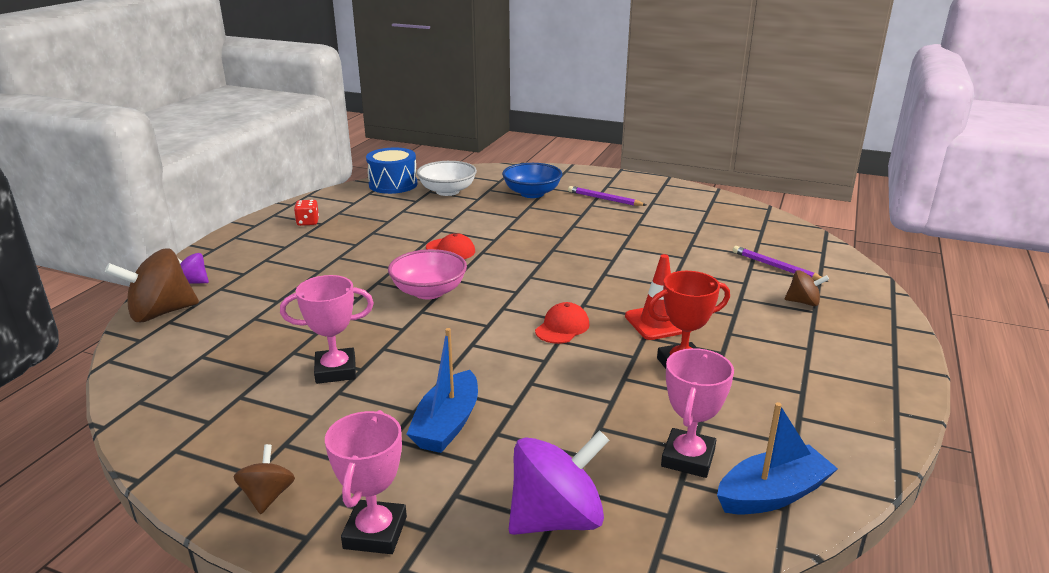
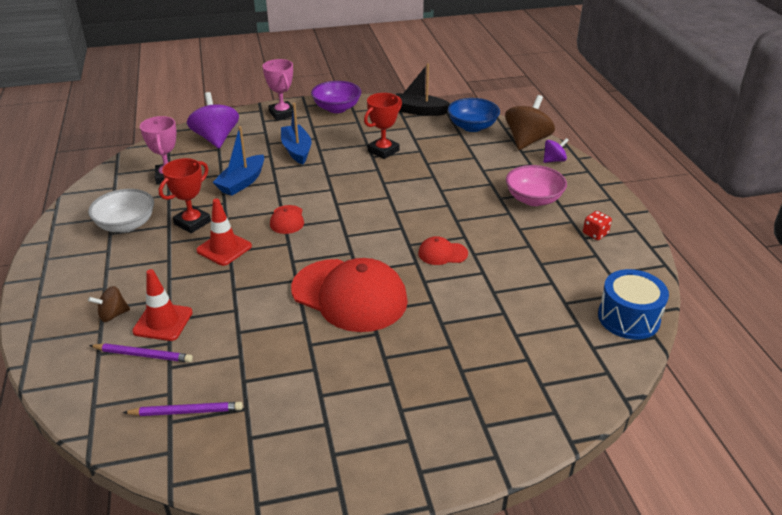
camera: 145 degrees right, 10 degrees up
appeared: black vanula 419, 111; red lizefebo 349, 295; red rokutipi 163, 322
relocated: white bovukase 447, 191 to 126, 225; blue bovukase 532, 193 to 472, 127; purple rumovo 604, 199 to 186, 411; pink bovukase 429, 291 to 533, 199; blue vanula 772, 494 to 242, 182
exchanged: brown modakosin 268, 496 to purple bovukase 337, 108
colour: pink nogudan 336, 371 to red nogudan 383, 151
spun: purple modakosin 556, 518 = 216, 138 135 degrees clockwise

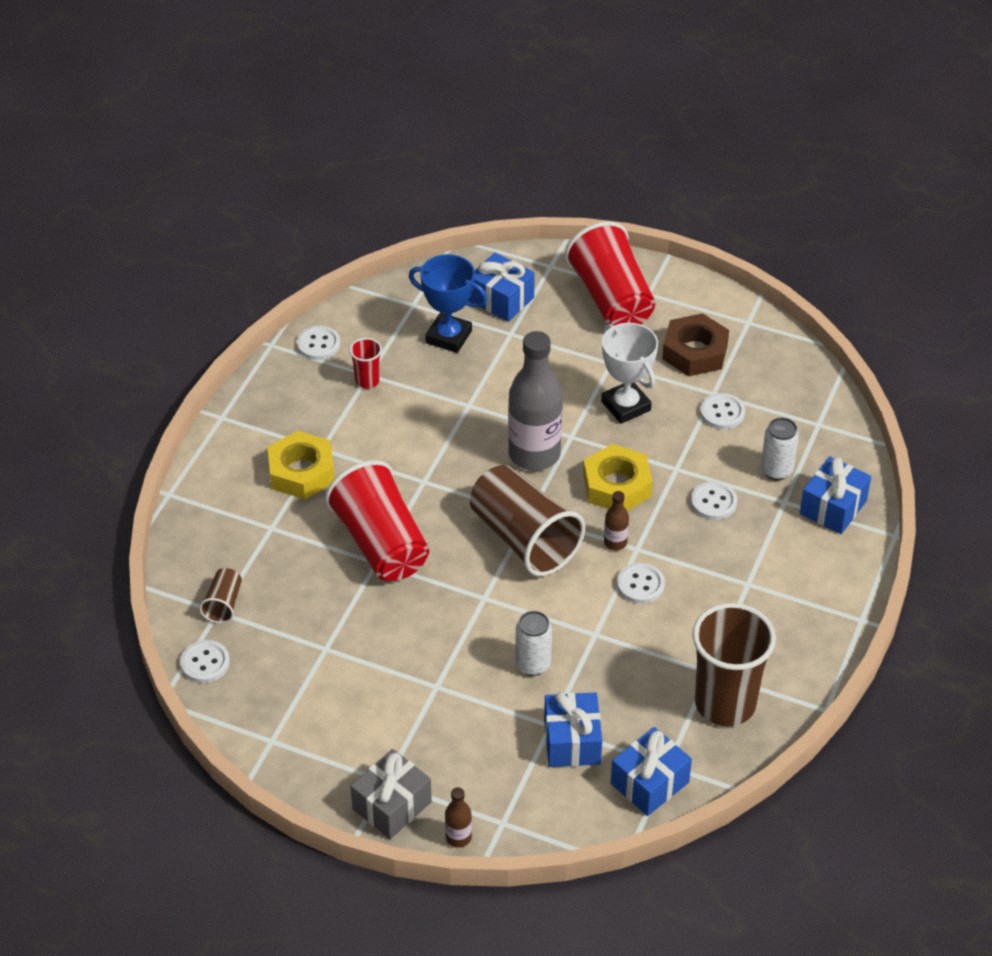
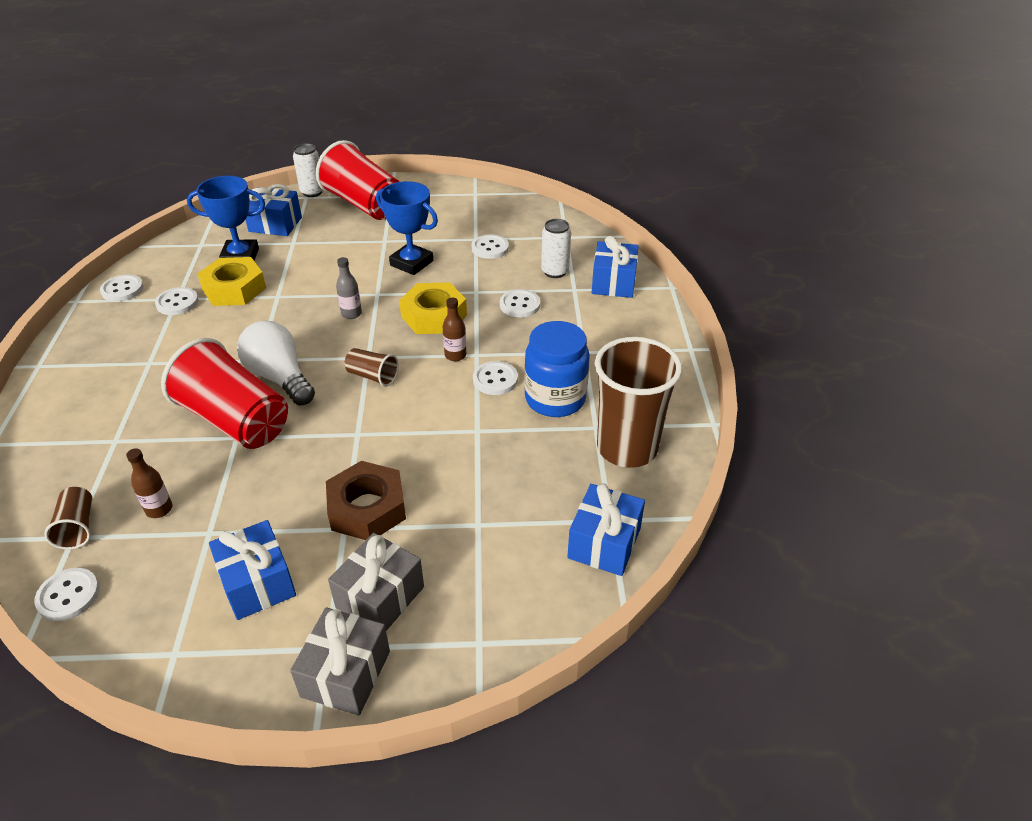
camera: 25 degrees left, 5 degrees down
appeared: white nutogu 279, 377; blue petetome 555, 399; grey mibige 380, 597
relocated: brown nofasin 695, 352 to 367, 508; yellow nofasin 301, 472 to 234, 289; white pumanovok 533, 664 to 312, 192; blue mibige 572, 741 to 257, 583; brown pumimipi 458, 837 to 159, 509
exchanged: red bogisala 367, 380 to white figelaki 177, 303
colour: white nogudan 626, 406 to blue nogudan 411, 263
size: grey pumimipi 534, 454 = 351, 314 x0.43; brown bogisala 524, 539 = 372, 376 x0.45

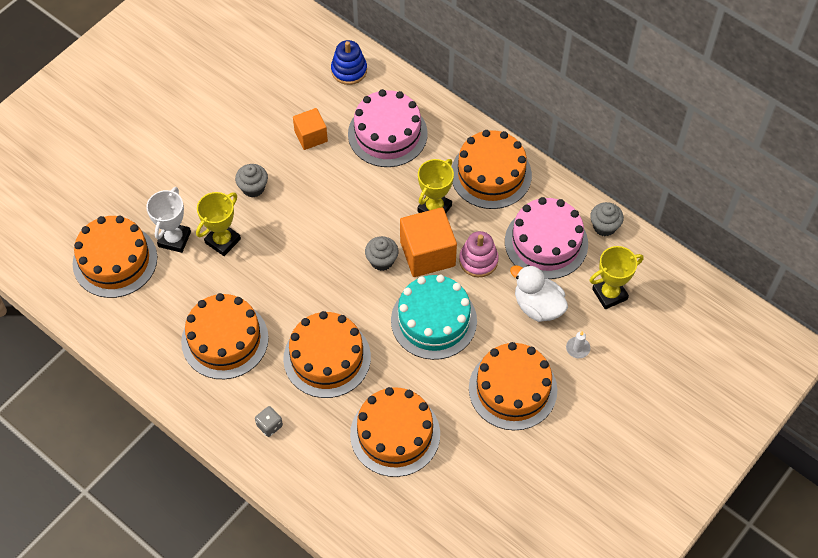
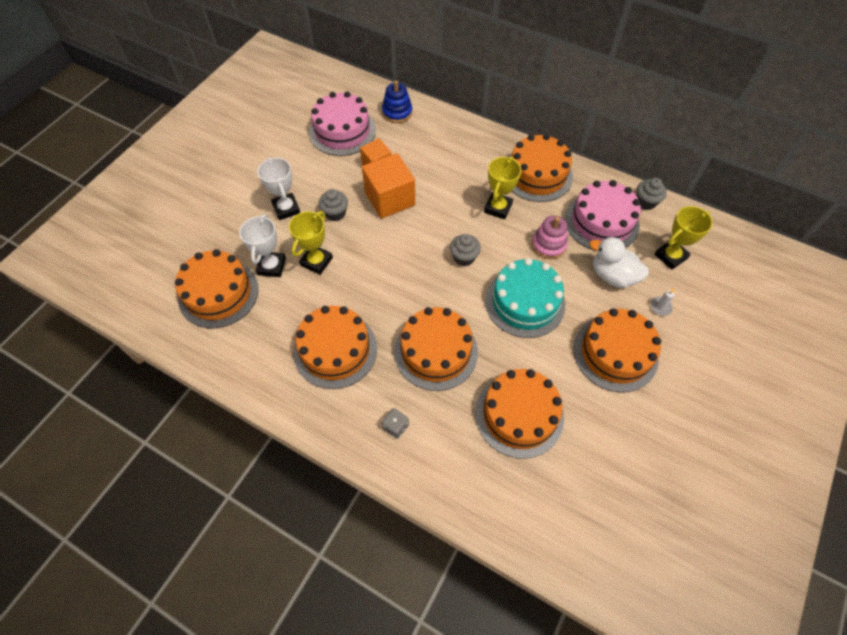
camera: 10 degrees left, 0 degrees up
appeared: white nogudan 286, 208
relocated: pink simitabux 387, 134 to 342, 131; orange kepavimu 427, 253 to 390, 199

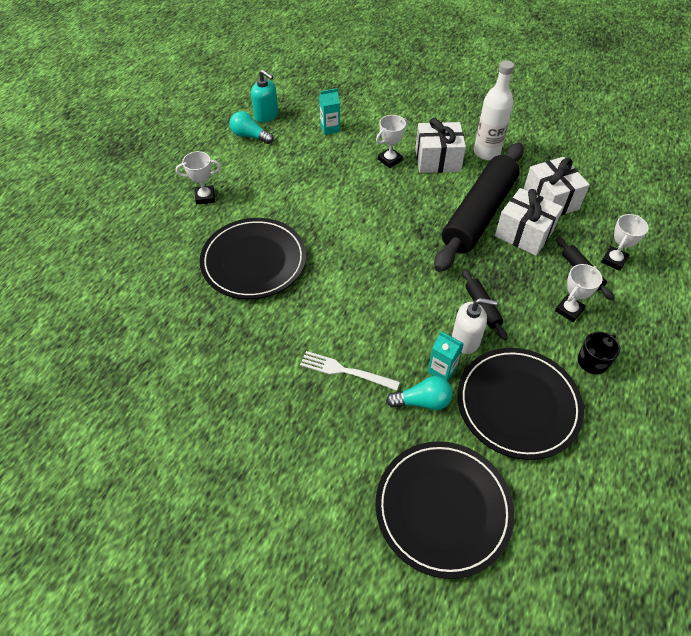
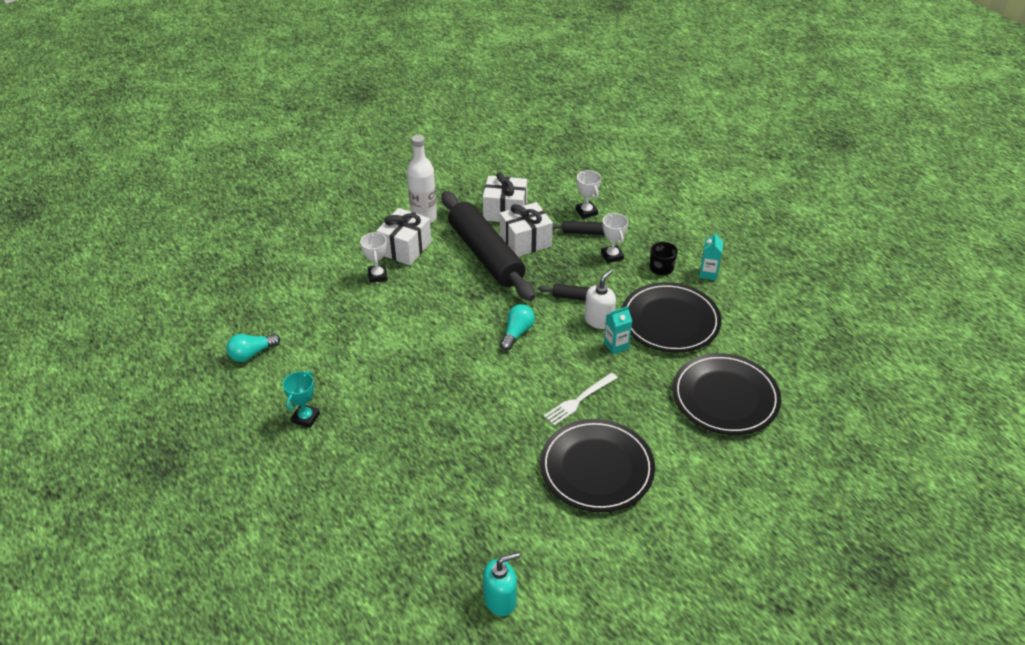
camera: 60 degrees left, 10 degrees down
relocated: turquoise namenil 266, 115 to 500, 599; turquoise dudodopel 330, 128 to 708, 273; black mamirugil 254, 261 to 596, 468; turquoise nutogu 422, 401 to 517, 333
colour: white nogudan 205, 197 to turquoise nogudan 306, 418

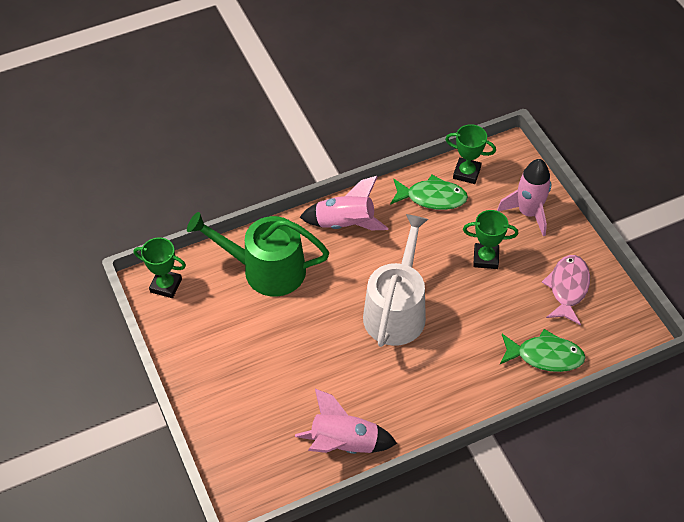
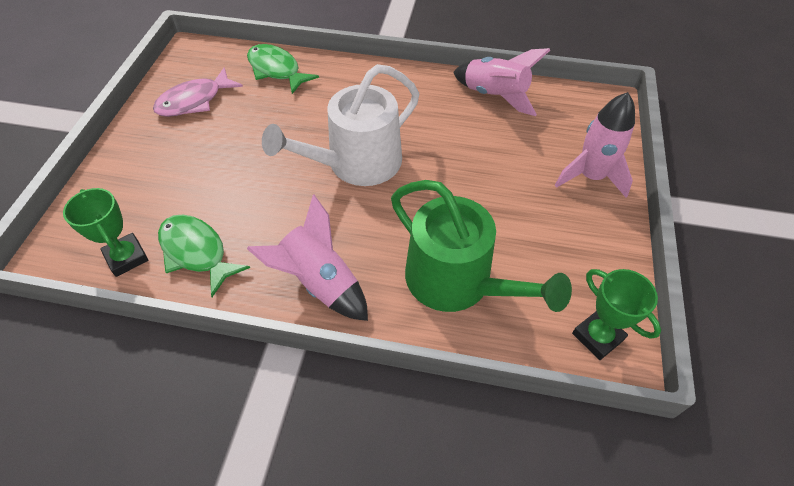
camera: 145 degrees left, 0 degrees up
missing: green nogudan 485, 258
relocated: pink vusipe 528, 213 to 590, 176

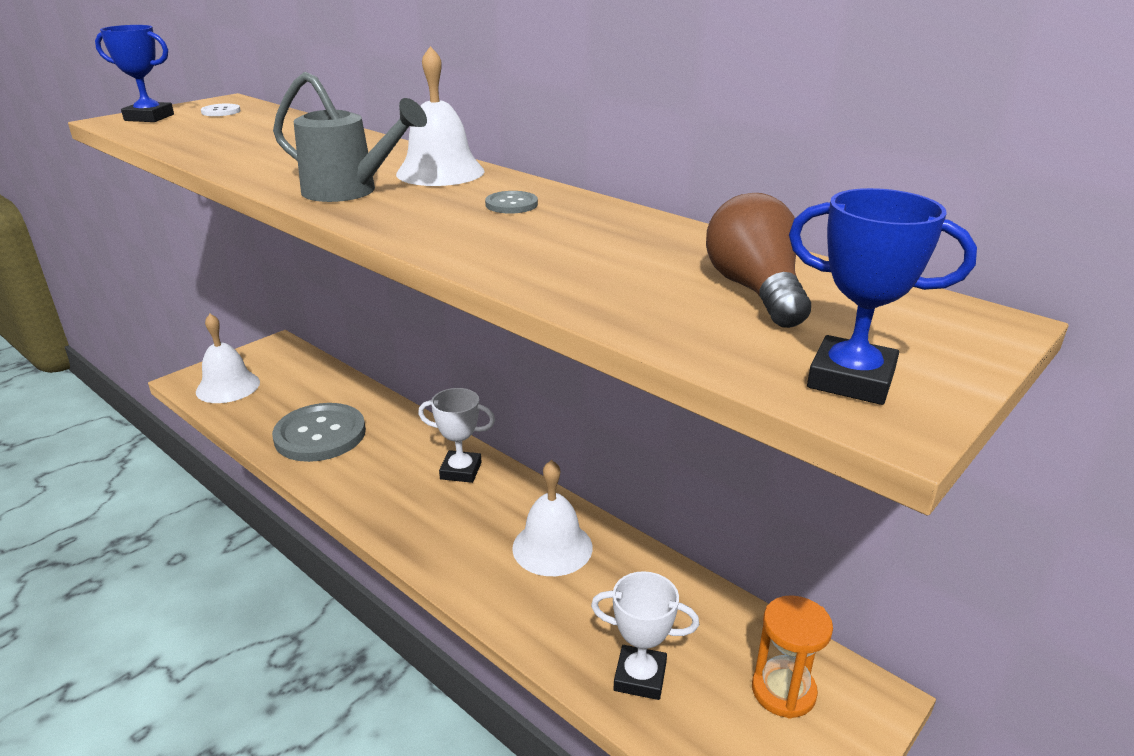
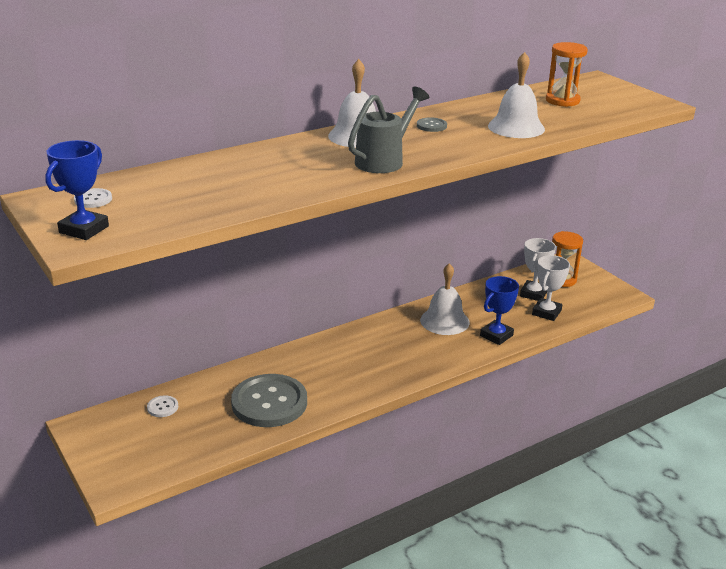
camera: 75 degrees left, 0 degrees up
appeared: white figelaki 162, 407
relocated: blue nogudan 851, 379 to 496, 335; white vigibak 228, 386 to 516, 127; white nogudan 461, 471 to 533, 294
exchanged: brown nutogu 755, 290 to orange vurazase 562, 101

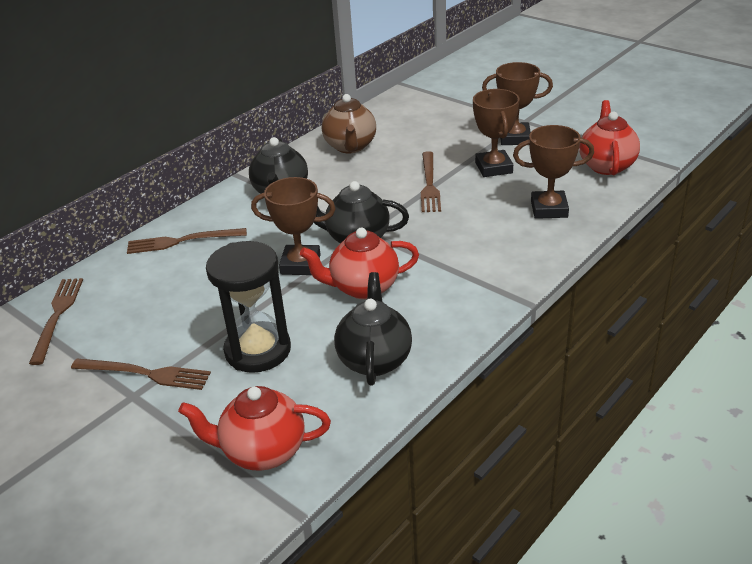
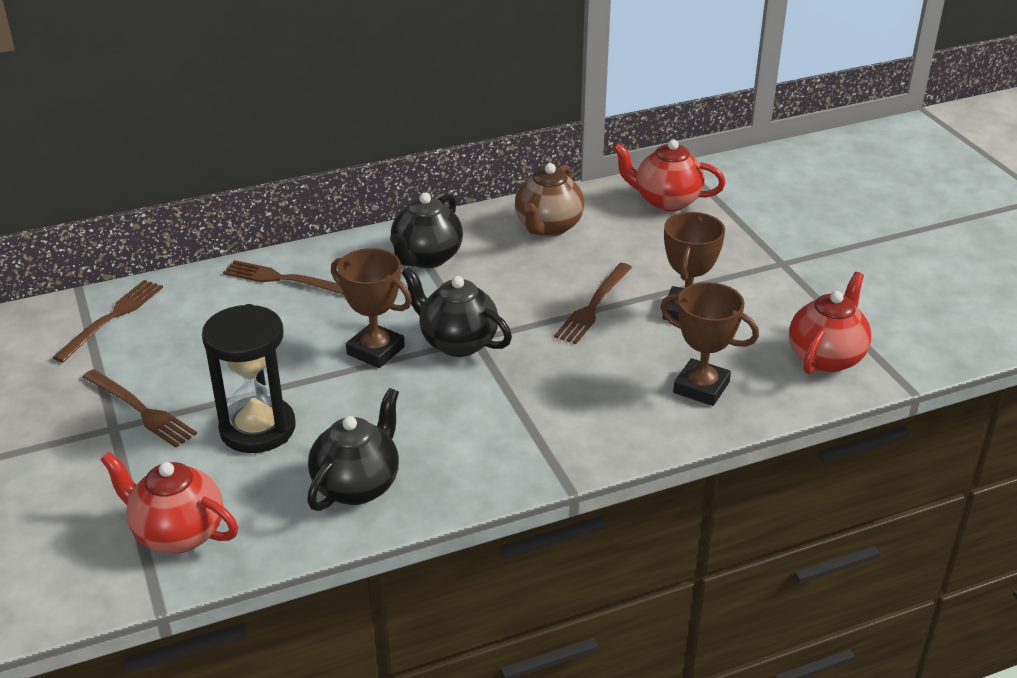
camera: 25 degrees right, 0 degrees up
missing: brown nogudan 514, 138
relocated: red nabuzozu 363, 287 to 666, 201

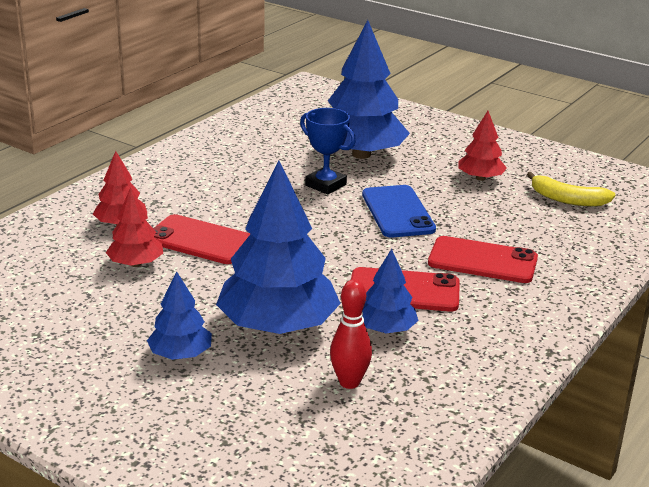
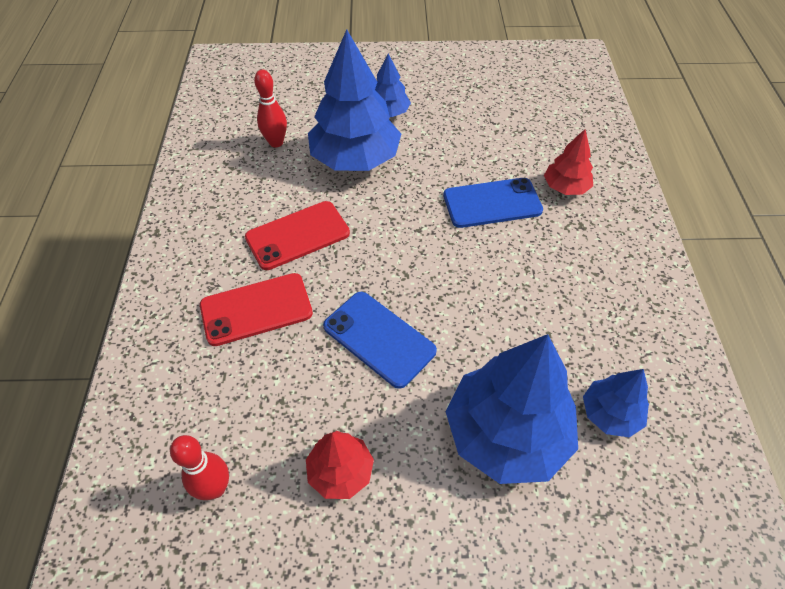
camera: 145 degrees right, 25 degrees up
missing: blue nogudan 325, 185; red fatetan 136, 264
relocated: blue fatetan 386, 329 to 610, 413
exchanged: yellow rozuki 567, 200 to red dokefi 215, 488
colour: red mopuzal 200, 240 to blue mopuzal 492, 203

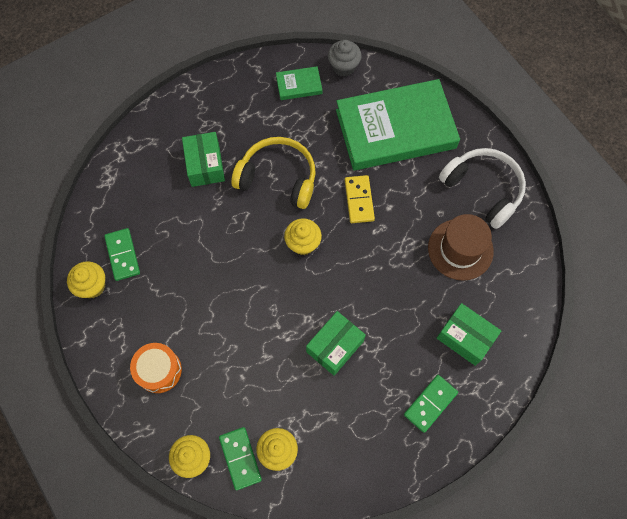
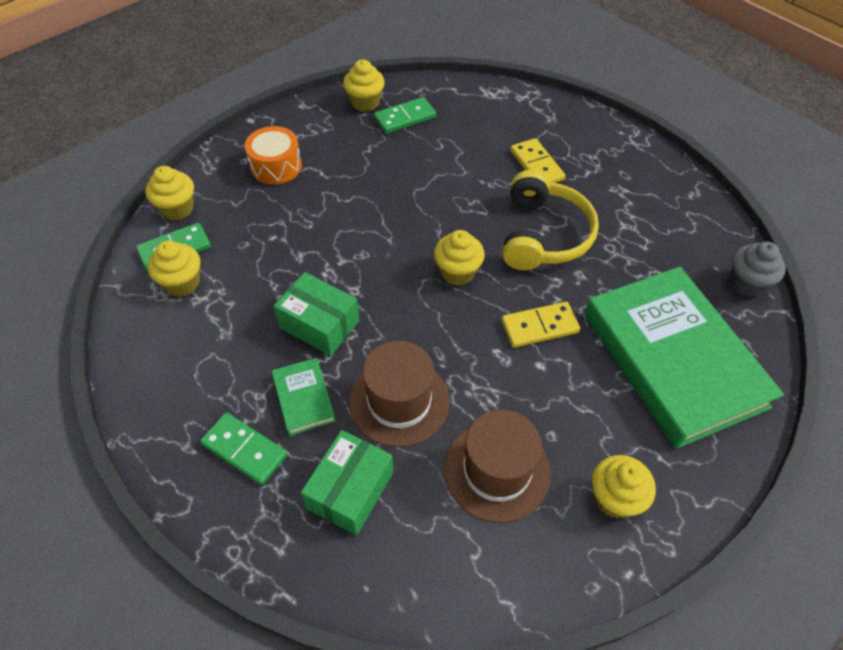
camera: 80 degrees right, 15 degrees down
appeared: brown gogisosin 399, 401
relocated: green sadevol 299, 85 to 304, 398
exchanged: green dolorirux 205, 165 to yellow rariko 536, 165; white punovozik 483, 189 to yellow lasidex 614, 498

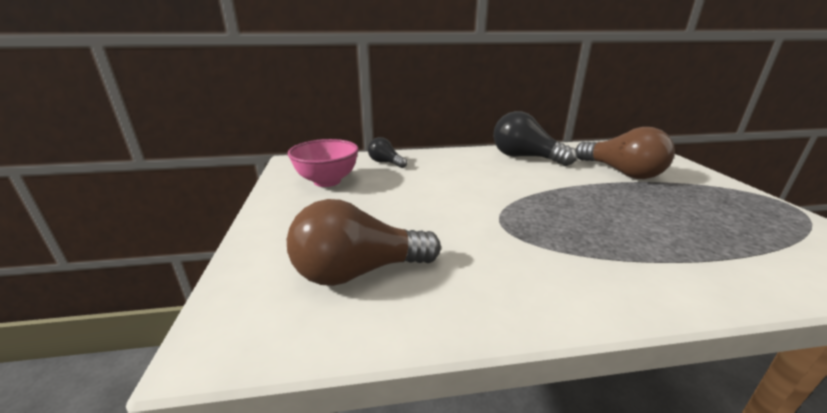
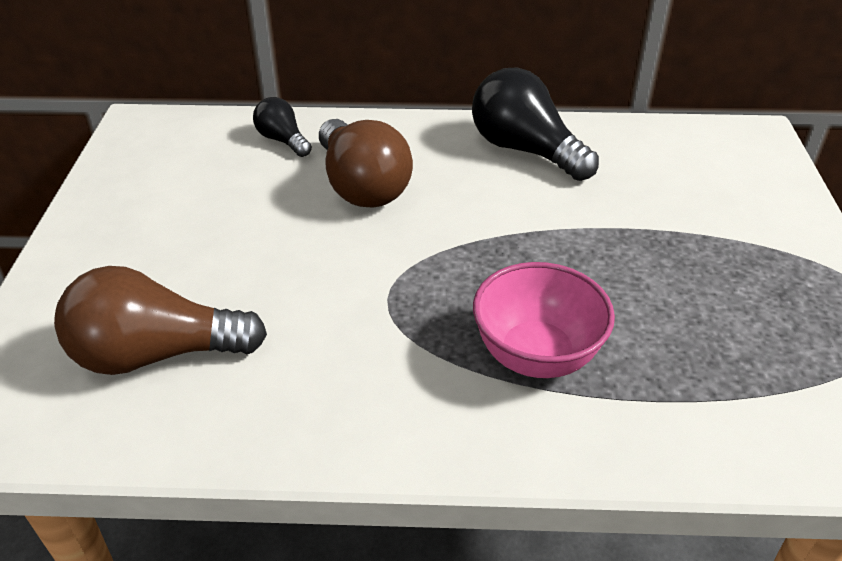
camera: 10 degrees right, 15 degrees up
relocated: brown nutogu 621, 172 to 362, 186; pink bovukase 327, 181 to 536, 355

